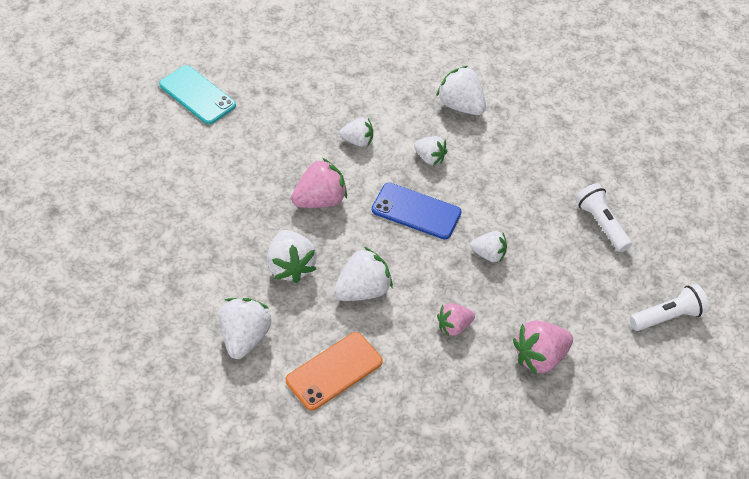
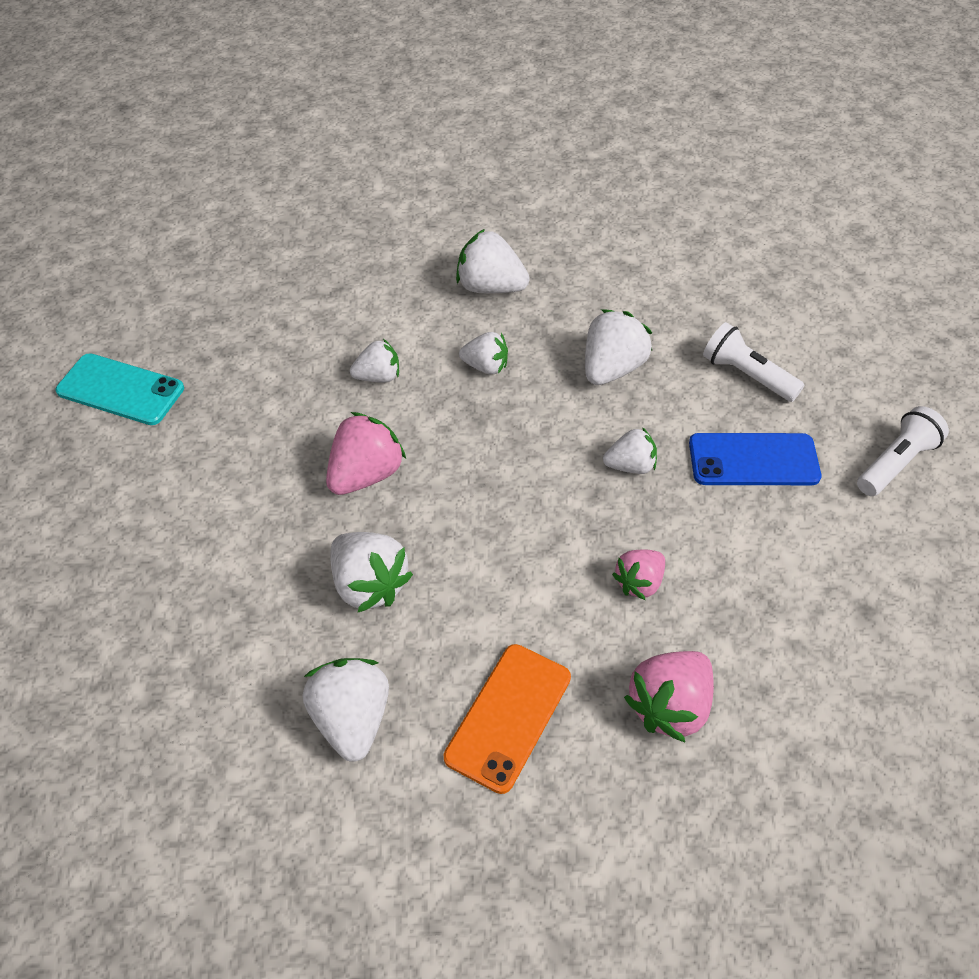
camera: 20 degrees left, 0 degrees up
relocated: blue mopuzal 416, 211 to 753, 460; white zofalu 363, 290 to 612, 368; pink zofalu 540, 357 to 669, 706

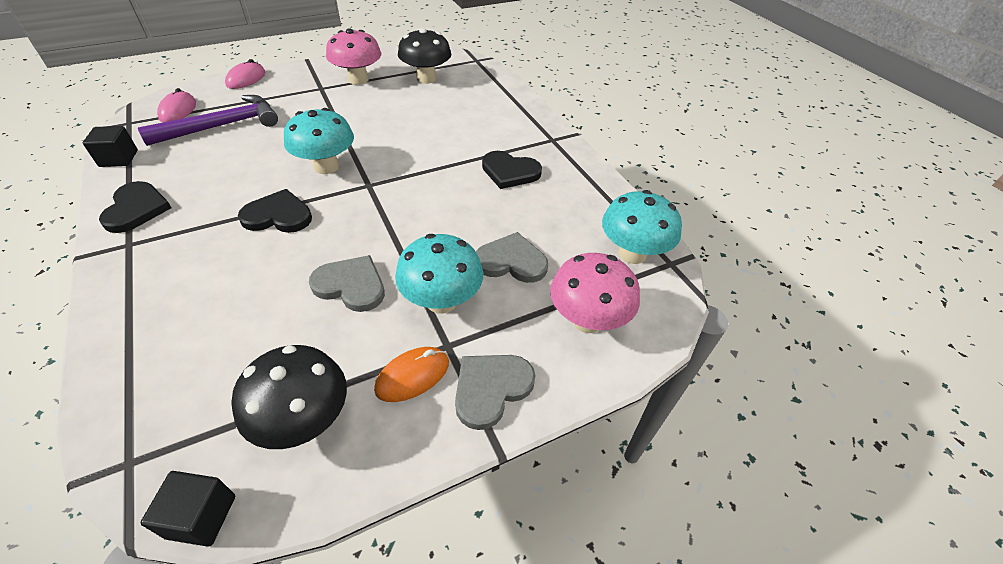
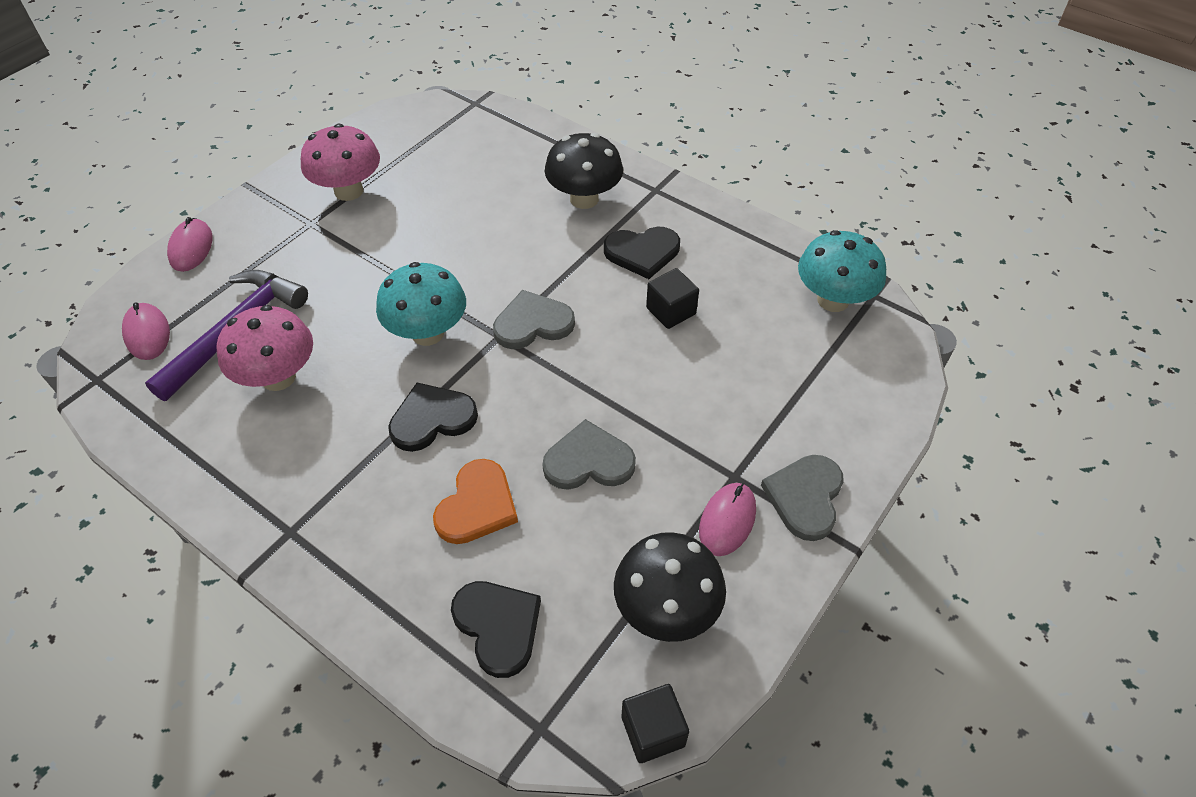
camera: 25 degrees left, 5 degrees up
missing: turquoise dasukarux 441, 301
appeared: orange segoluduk 477, 505
relocated: black dasukarux 426, 78 to 584, 199; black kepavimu 119, 158 to 671, 311; black segoluduk 136, 209 to 498, 626; grey segoluduk 511, 261 to 533, 323; pink dasukarux 587, 320 to 278, 377
colour: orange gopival 412, 376 to pink gopival 727, 520

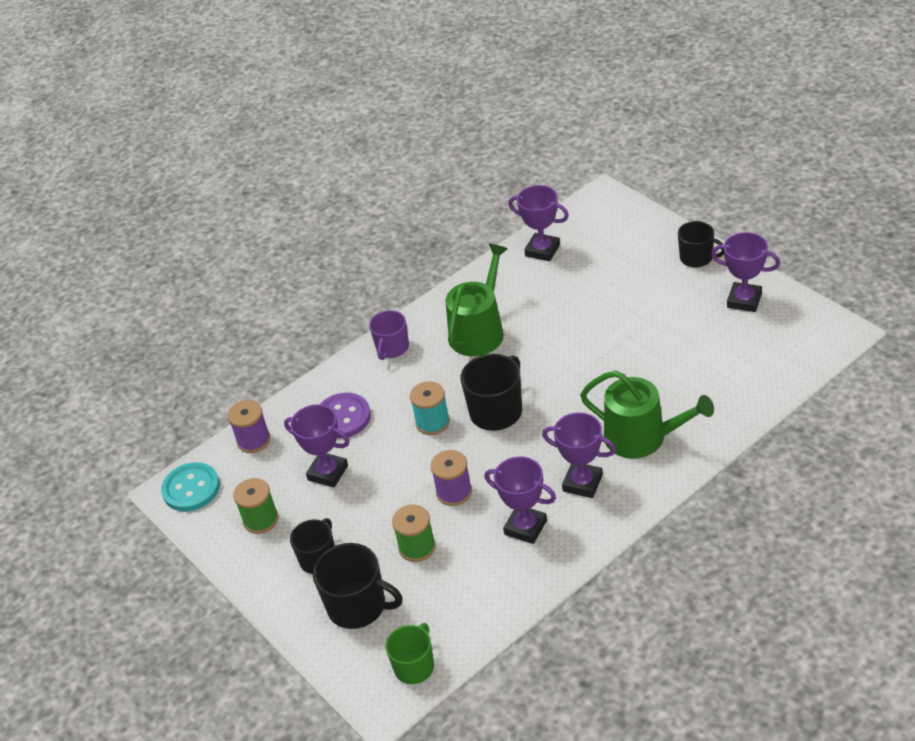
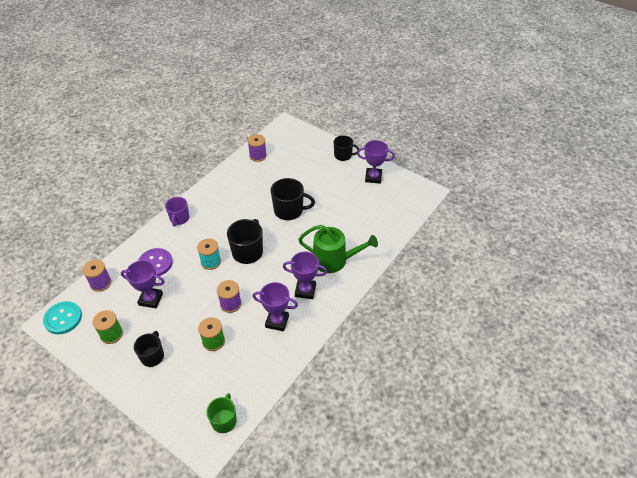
camera: 20 degrees left, 5 degrees up
missing: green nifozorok 479, 331
relocated: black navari 358, 606 to 289, 210
exchanged: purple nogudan 542, 250 to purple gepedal 258, 156

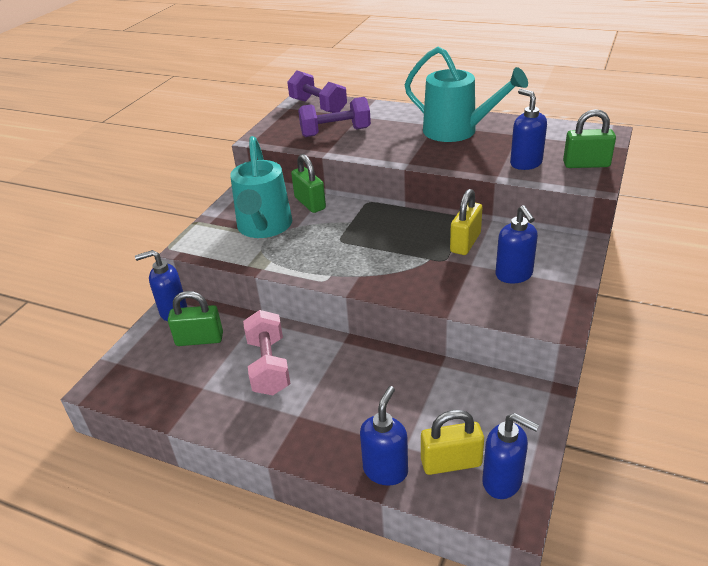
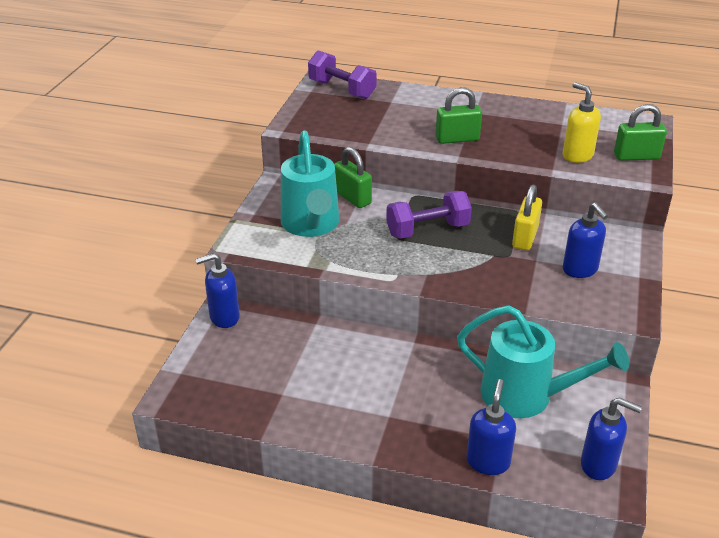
camera: 10 degrees left, 0 degrees up
missing: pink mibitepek 269, 366; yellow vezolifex 451, 463
relocated: turquoise nifozorok 458, 131 to 527, 396; purple mibitepek 335, 132 to 427, 230; green vezolifex 199, 339 to 457, 139
colour: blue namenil 525, 163 to yellow namenil 577, 155

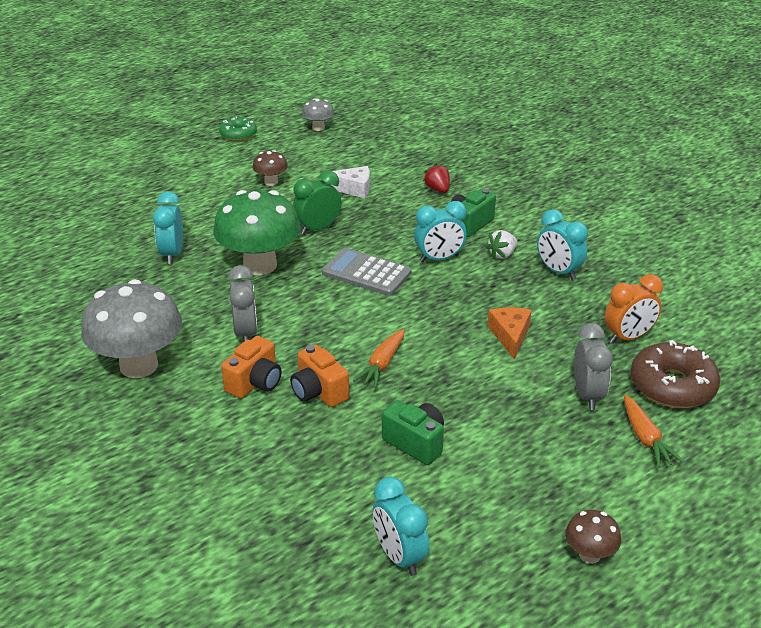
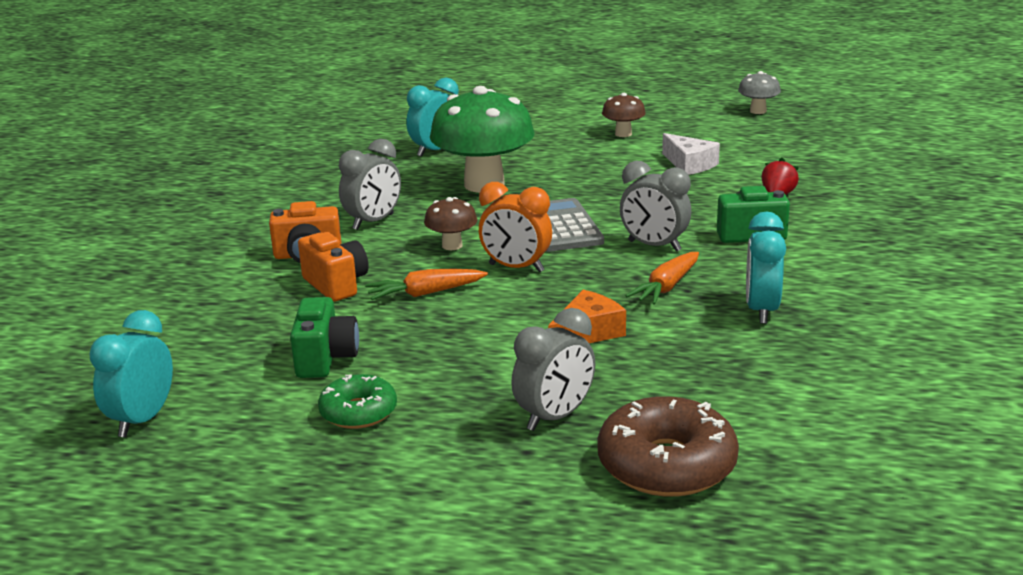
camera: 50 degrees right, 10 degrees down
missing: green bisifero 318, 229; white zofalu 502, 254; grey dasukarux 139, 365
relocated: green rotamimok 238, 134 to 358, 412; orange bisifero 628, 337 to 516, 268; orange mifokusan 645, 438 to 666, 287; brown dasukarux 589, 555 to 452, 245
colour: turquoise bisifero 439, 259 to grey bisifero 654, 246
spun: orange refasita 318, 392 = 336, 285 135 degrees clockwise

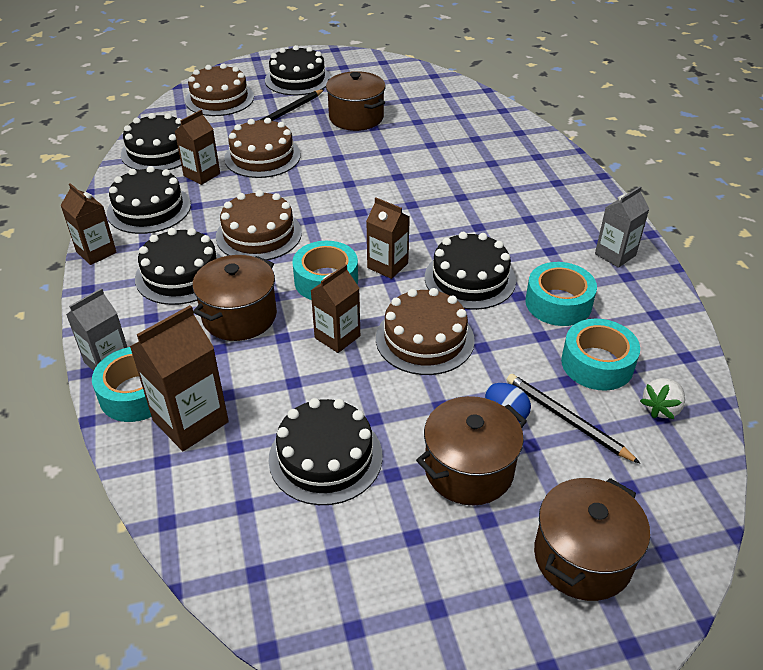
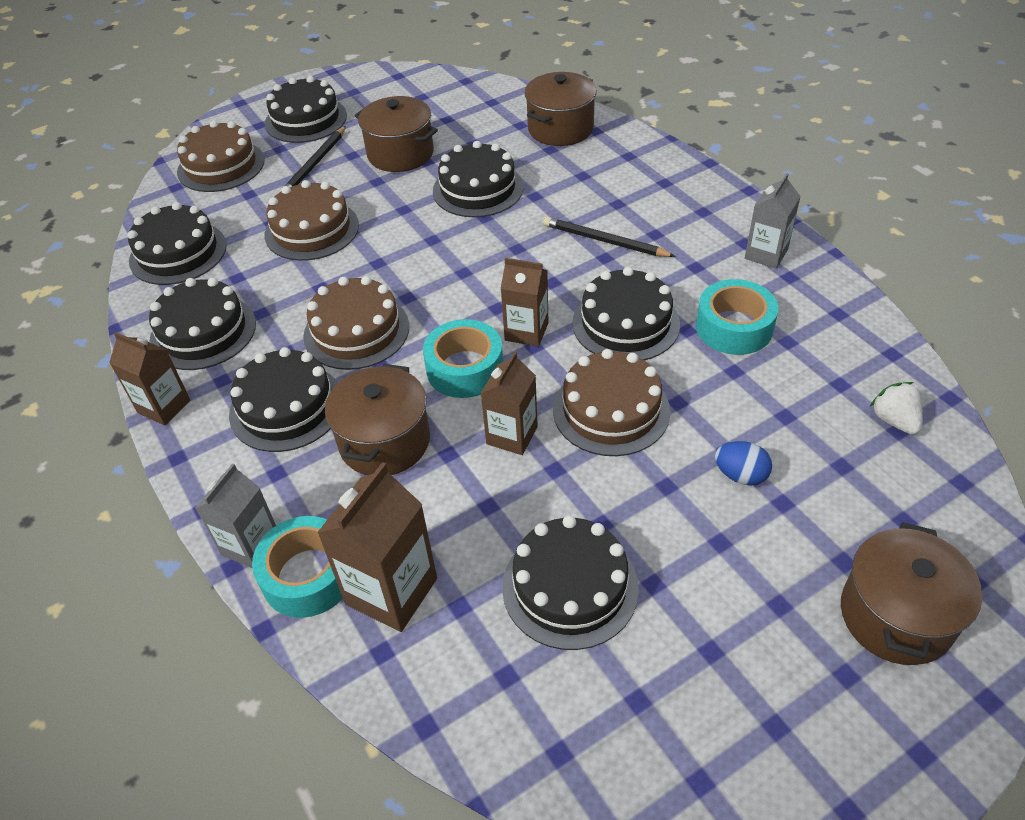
camera: 15 degrees left, 5 degrees up
missing: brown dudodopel 202, 175; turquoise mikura 597, 364
appeared: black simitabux 478, 189
relocated: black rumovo 567, 419 to 604, 241; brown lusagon 469, 469 to 560, 129
spun: white zofalu 661, 408 = 894, 420 135 degrees clockwise

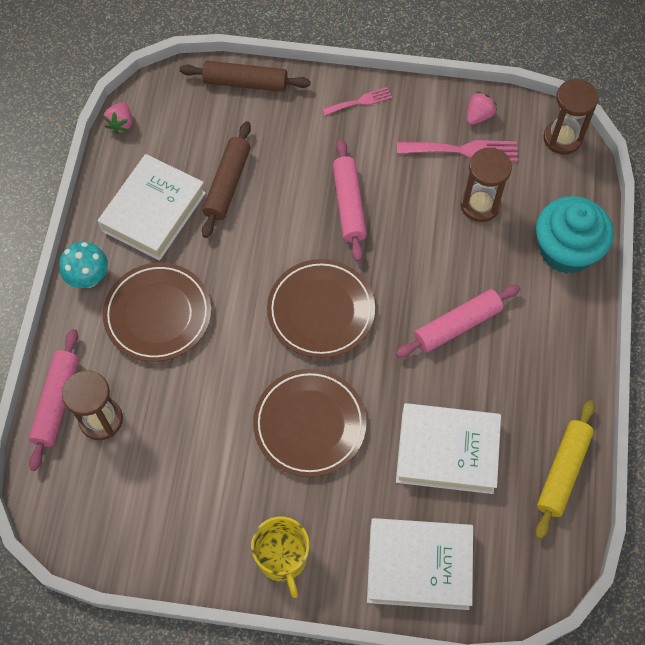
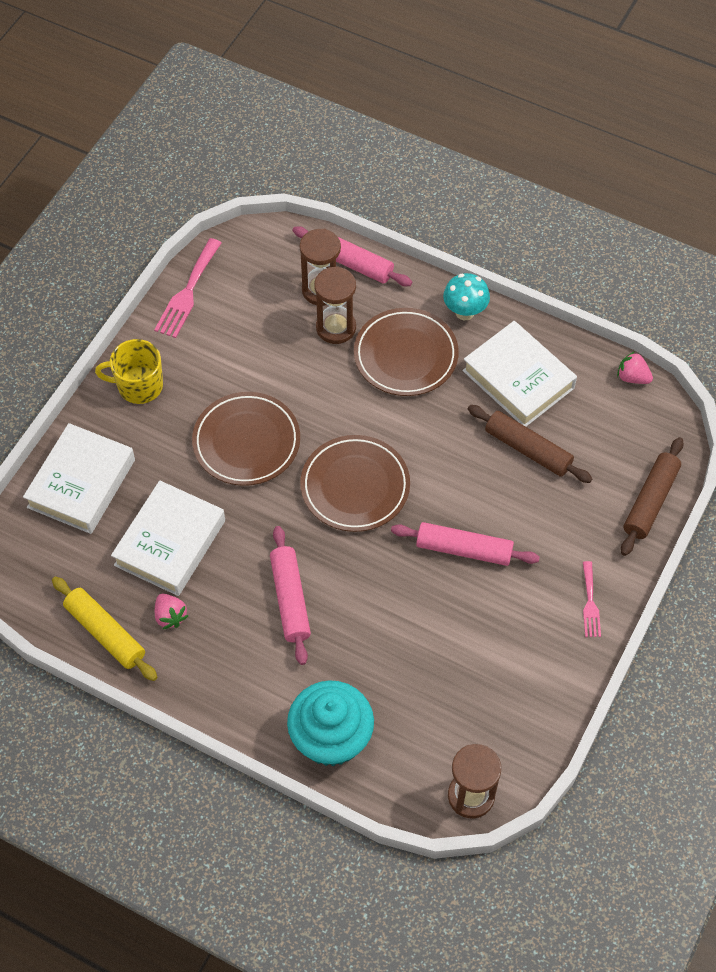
camera: 110 degrees right, 5 degrees down
relocated: pink zofalu 478, 116 to 170, 616; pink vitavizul 463, 150 to 188, 292; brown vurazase 480, 205 to 336, 328

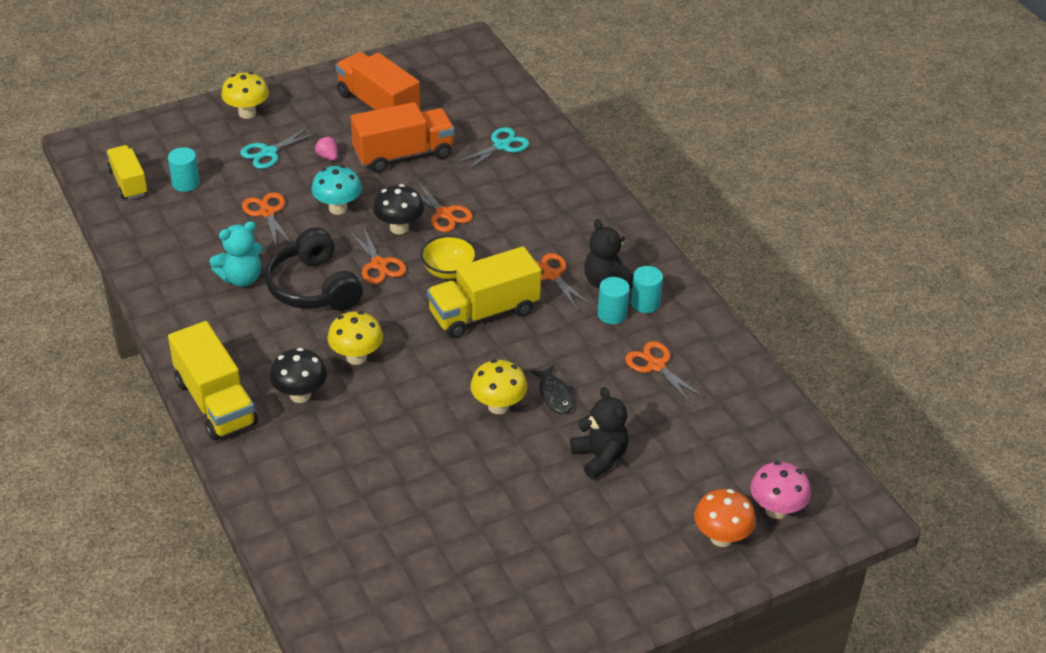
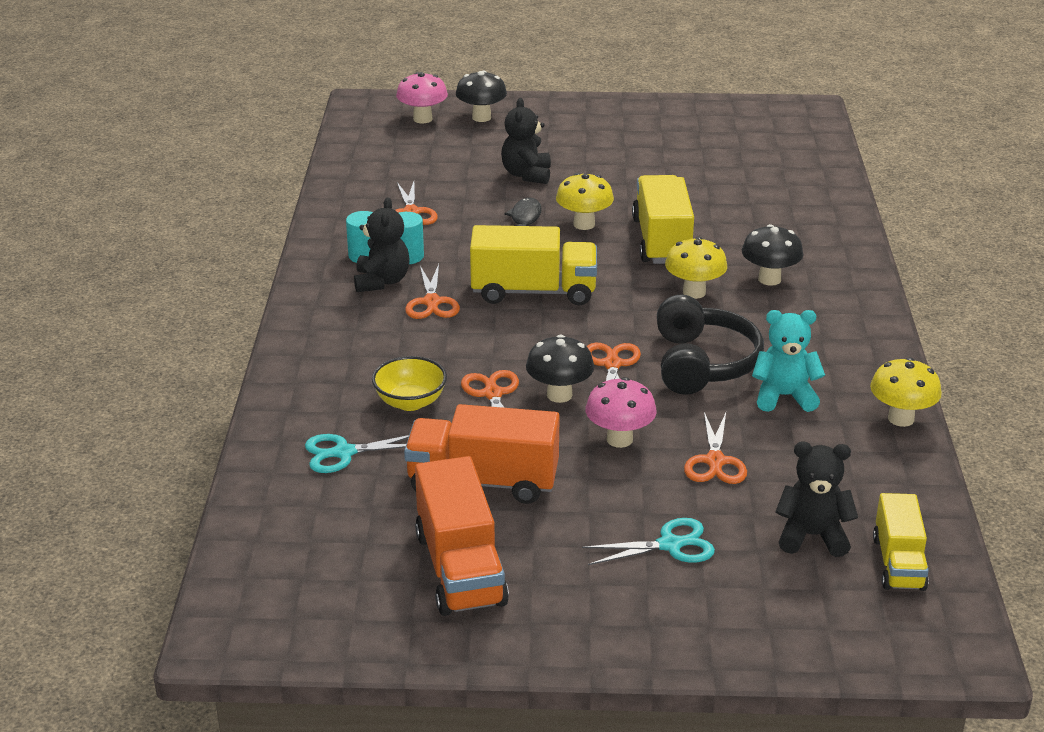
camera: 150 degrees left, 10 degrees down
missing: pink zofalu 327, 157
relocated: yellow dasukarux 247, 113 to 901, 418; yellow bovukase 449, 271 to 410, 402; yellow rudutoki 215, 402 to 661, 241
exchanged: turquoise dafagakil 186, 183 to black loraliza 812, 536
colour: turquoise dasukarux 338, 208 to pink dasukarux 619, 439; orange dasukarux 721, 538 to black dasukarux 481, 117

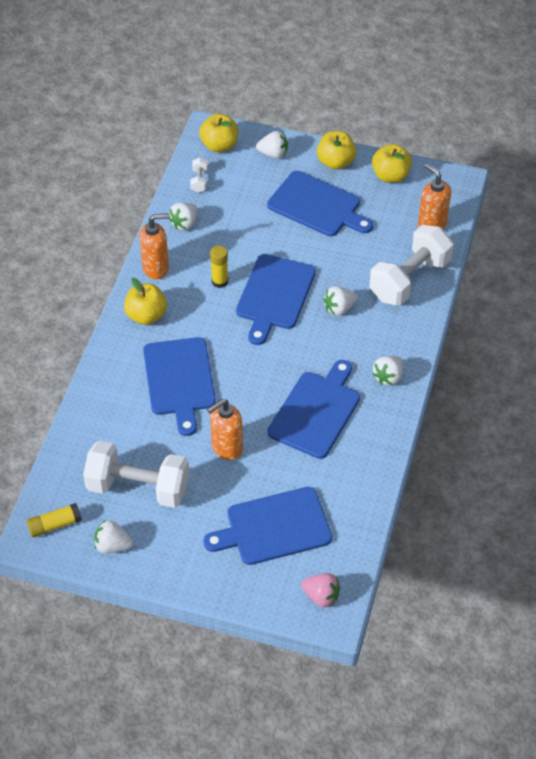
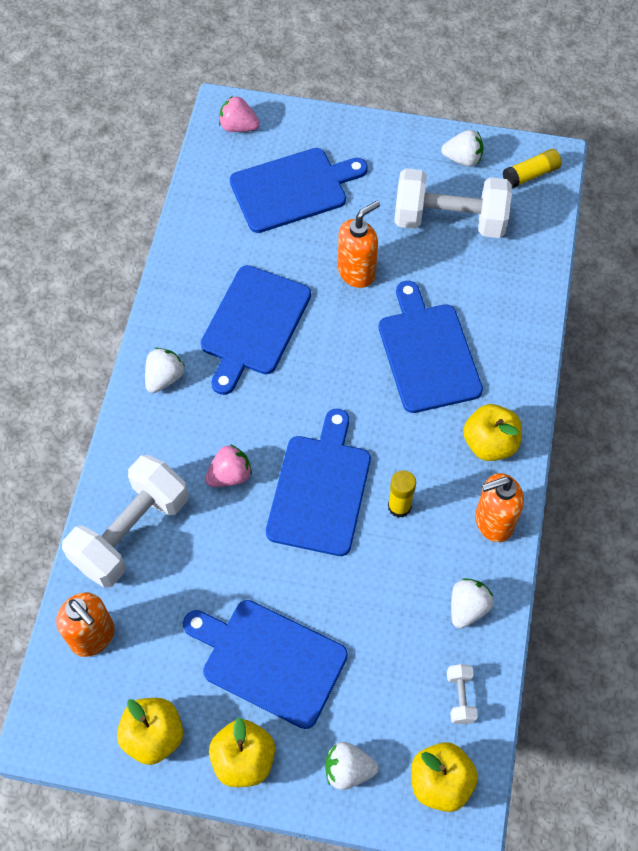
camera: 175 degrees right, 10 degrees up
colour: white zofalu 339, 308 to pink zofalu 230, 475

